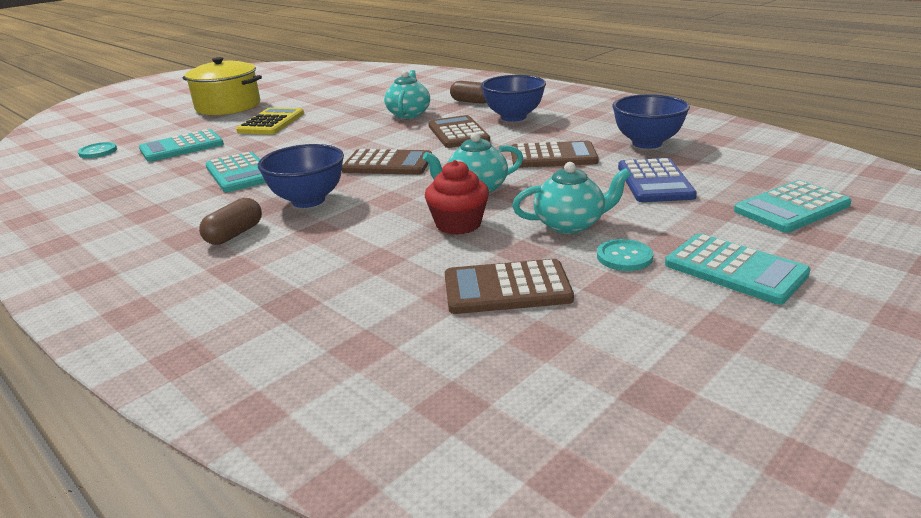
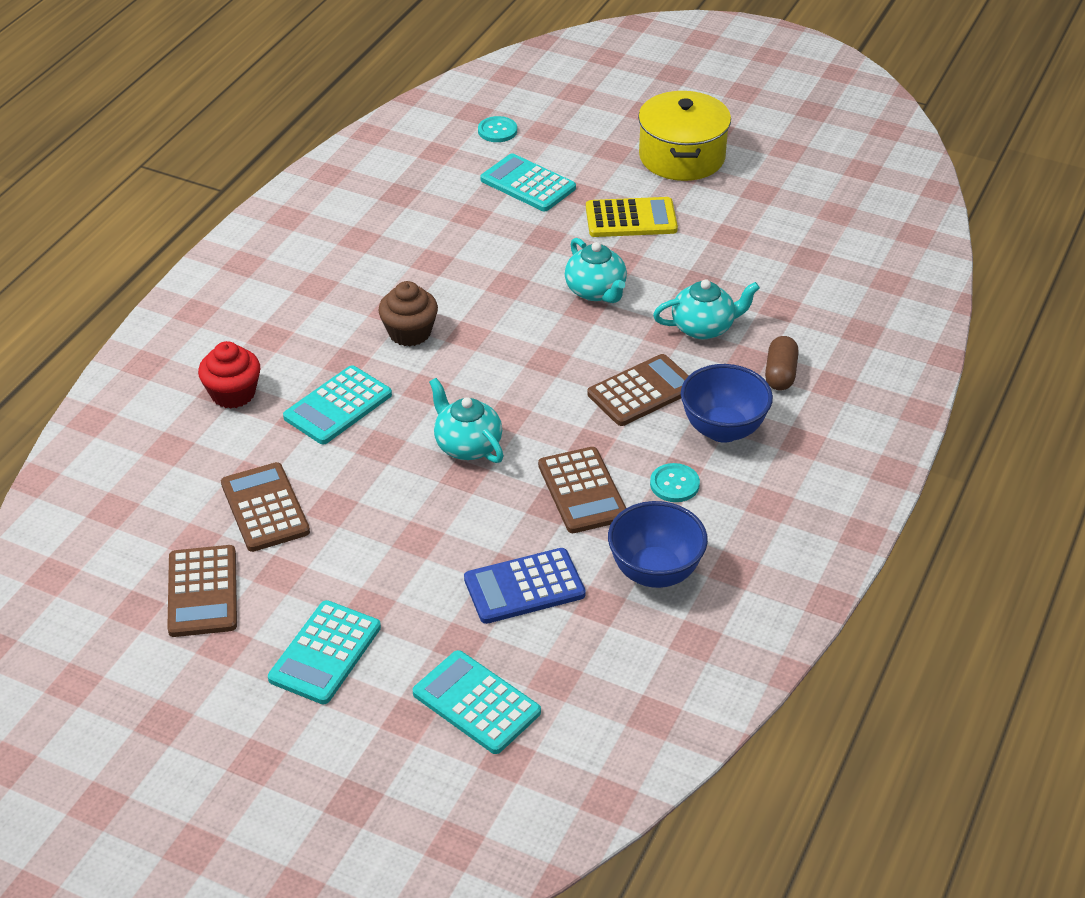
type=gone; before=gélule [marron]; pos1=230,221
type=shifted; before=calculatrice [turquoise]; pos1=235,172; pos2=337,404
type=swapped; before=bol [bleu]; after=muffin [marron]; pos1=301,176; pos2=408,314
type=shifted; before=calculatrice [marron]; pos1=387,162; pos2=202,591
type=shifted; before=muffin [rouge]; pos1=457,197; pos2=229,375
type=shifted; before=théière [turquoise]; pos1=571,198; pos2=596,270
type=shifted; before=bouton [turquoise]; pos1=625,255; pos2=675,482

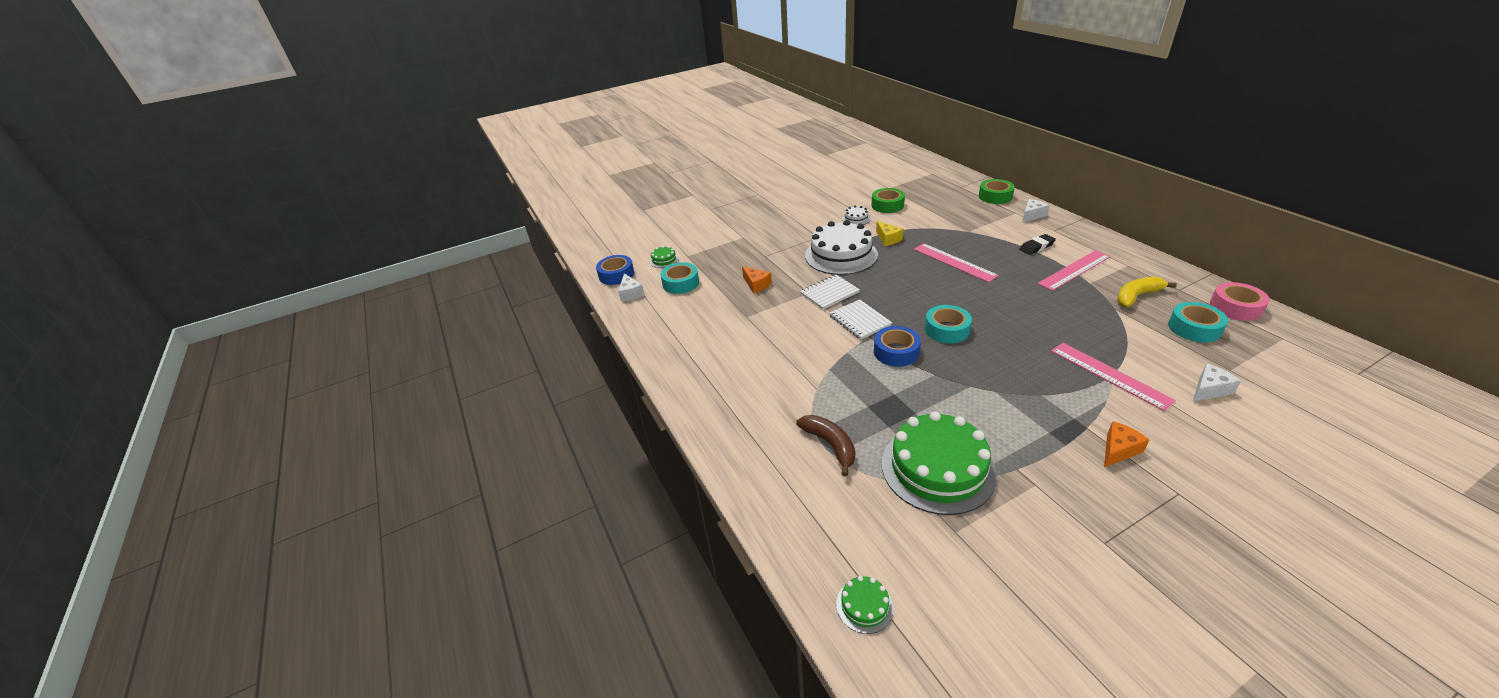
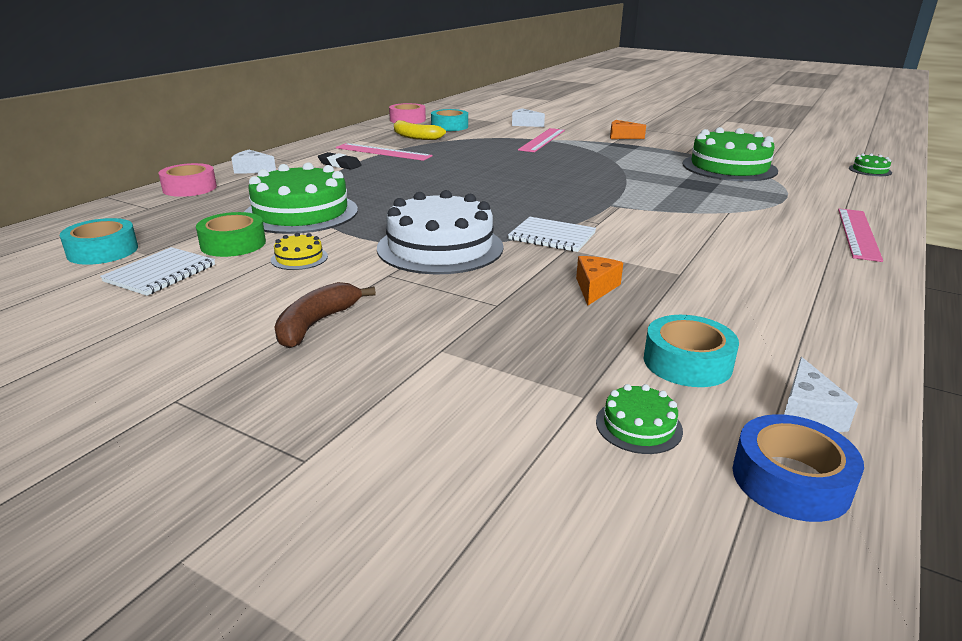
type=rotated; before=fromage [blanc]; pos1=631,287; pos2=821,394; turn=150
type=shifted; before=banane [marron]; pos1=825,445; pos2=325,315
type=shifted; before=carnet [blanc]; pos1=860,319; pos2=157,271
type=repainted; before=gâteau [blanc]; after=gâteau [jaune]; pos1=856,215; pos2=299,251
type=gone; before=ruban adhésif [bleu]; pos1=897,346
type=gone; before=fromage [jaune]; pos1=890,233
type=shifted; before=règle [rose]; pos1=956,262; pos2=860,235
type=shifted; before=ruban adhésif [turquoise]; pos1=948,324; pos2=98,241
type=repainted; before=ruban adhésif [vert]; after=ruban adhésif [rose]; pos1=997,191; pos2=187,180
type=new; after=gâteau [vert]; pos2=301,198

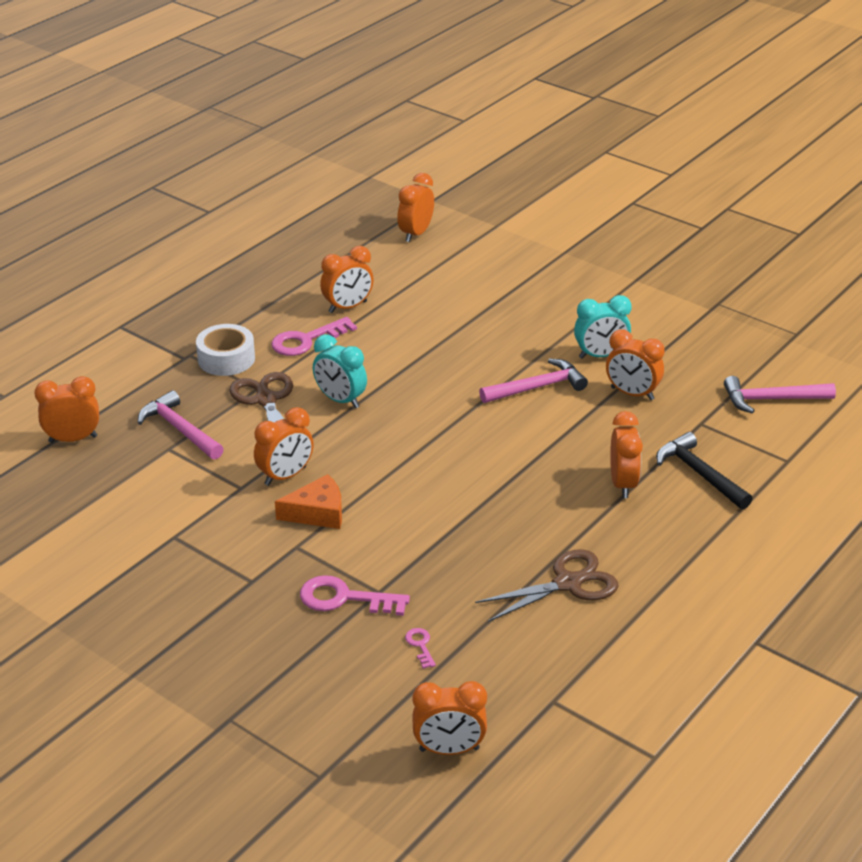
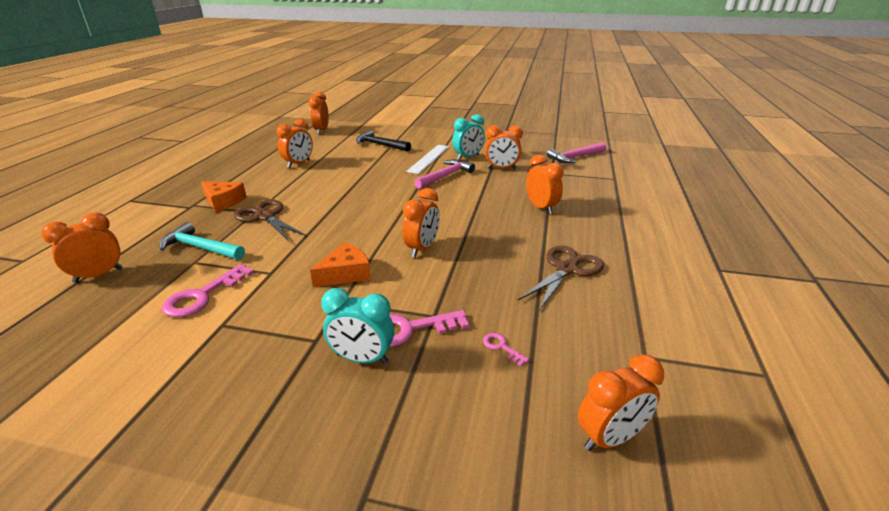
type=repainted; before=marteau [rose]; after=marteau [turquoise]; pos1=181,425; pos2=202,241
type=swapped; before=ruban adhésif [blanc]; after=fromage [orange]; pos1=225,350; pos2=224,197
type=shifted; before=réveil [orange]; pos1=284,446; pos2=421,222
type=shifted; before=clé [rose]; pos1=314,336; pos2=208,290
type=shifted; before=réveil [turquoise]; pos1=340,371; pos2=357,326
type=shifted; before=marteau [noir]; pos1=704,470; pos2=383,140
type=new; after=règle [blanc]; pos2=428,159

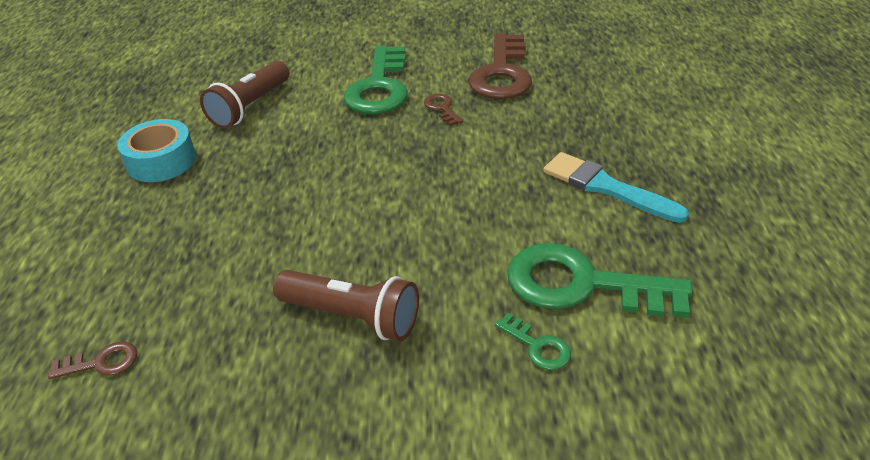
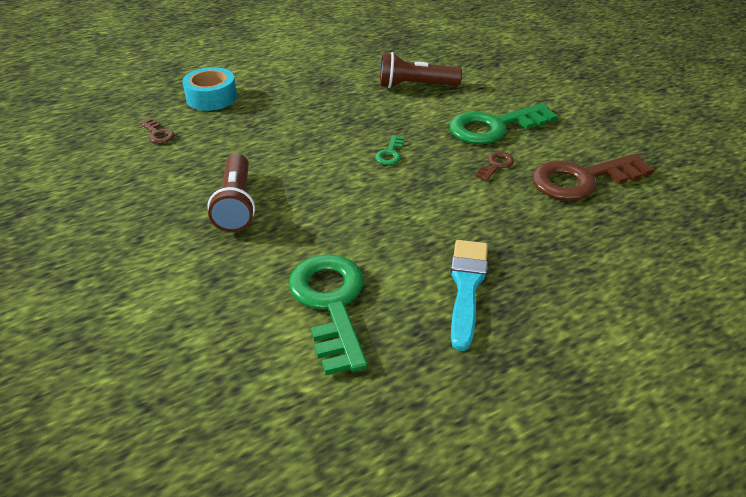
type=shifted; before=ruban adhésif [turquoise]; pos1=156,150; pos2=209,89
type=shifted; before=clé [vert]; pos1=533,341; pos2=389,150

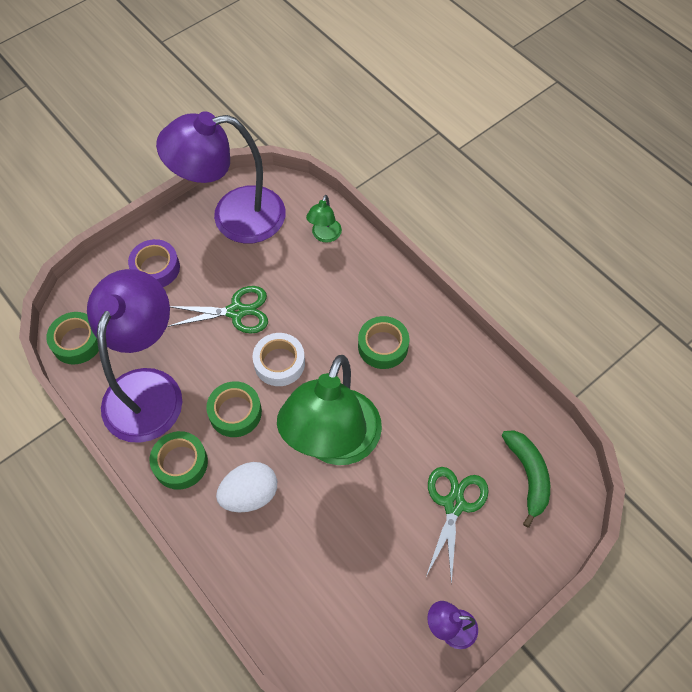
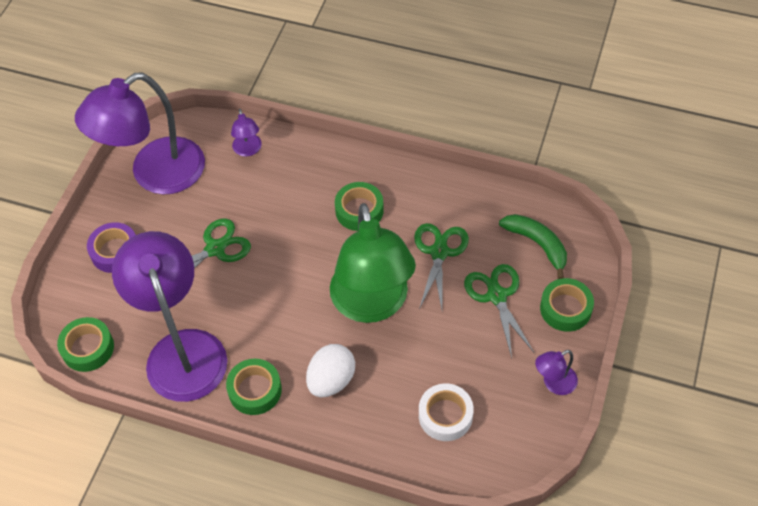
type=shifted; before=ruban adhésif [vert]; pos1=234,409; pos2=567,305
type=shifted; before=ruban adhésif [blanc]; pos1=278,359; pos2=446,412
type=repainted; before=lampe [vert]; after=lampe [violet]; pos1=324,219; pos2=246,132
type=new; after=ciseaux [vert]; pos2=441,266

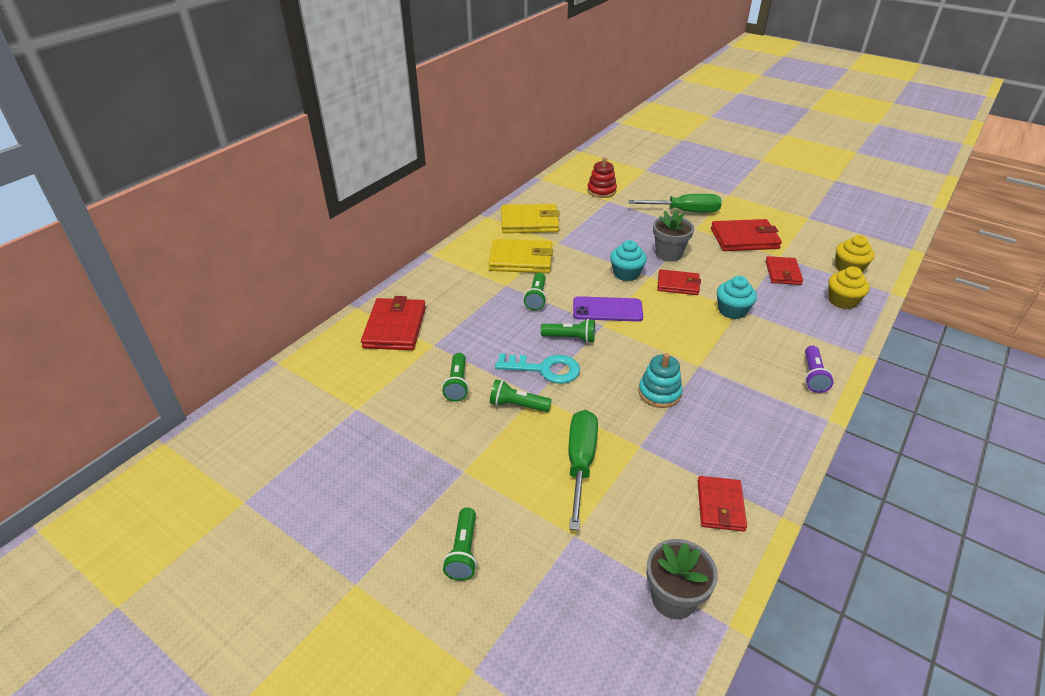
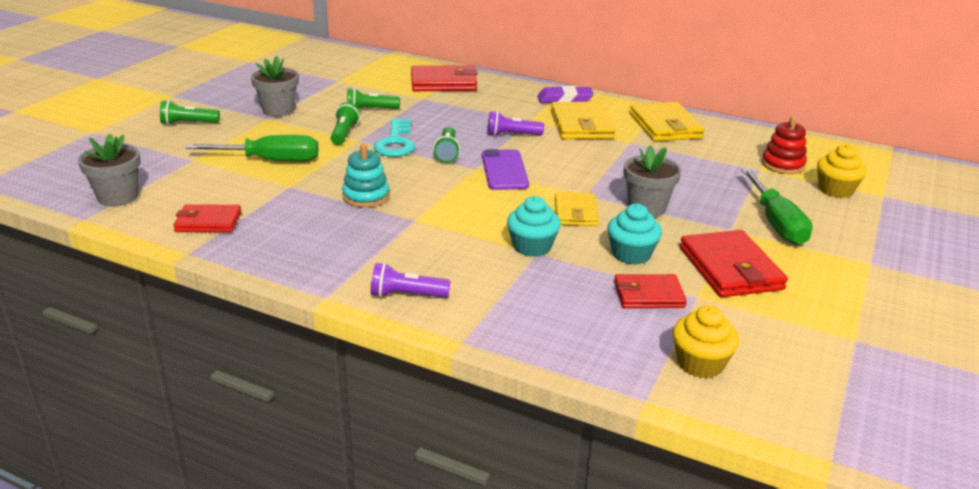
type=repainted; before=lampe de poche [vert]; after=lampe de poche [violet]; pos1=535,292; pos2=516,123
type=shifted; before=muffin [turquoise]; pos1=628,260; pos2=634,234
type=repainted; before=portefeuille [rouge]; after=portefeuille [jaune]; pos1=679,282; pos2=577,209
type=shifted; before=muffin [jaune]; pos1=849,287; pos2=841,171
type=new; after=pot de fleurs [gris]; pos2=275,86
type=new; after=gomme [violet]; pos2=565,94

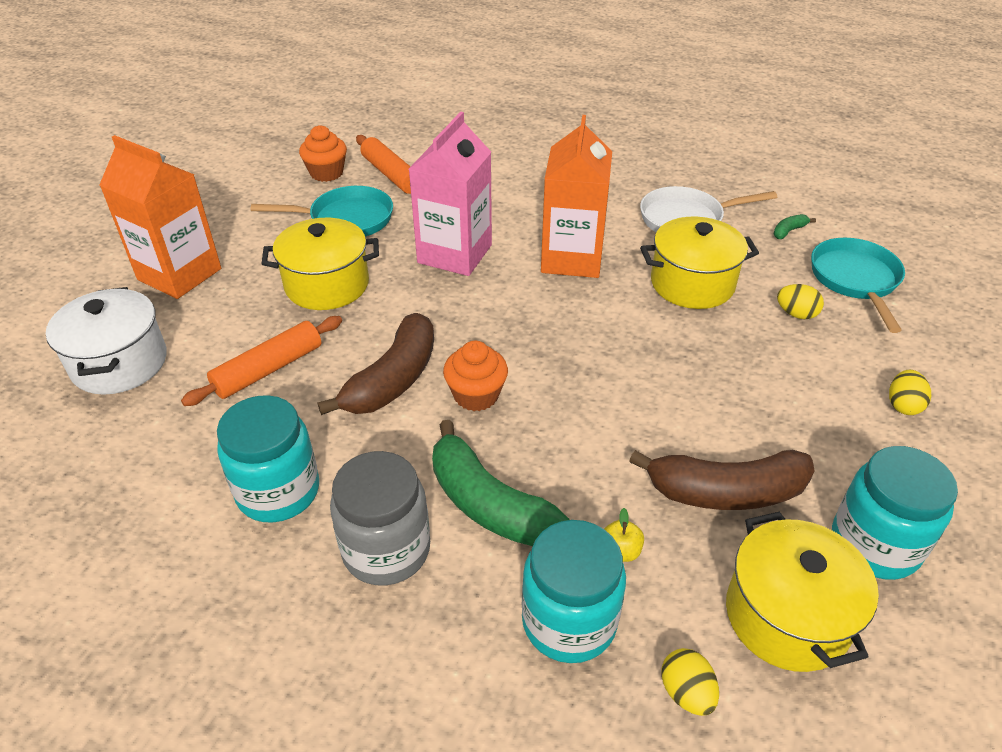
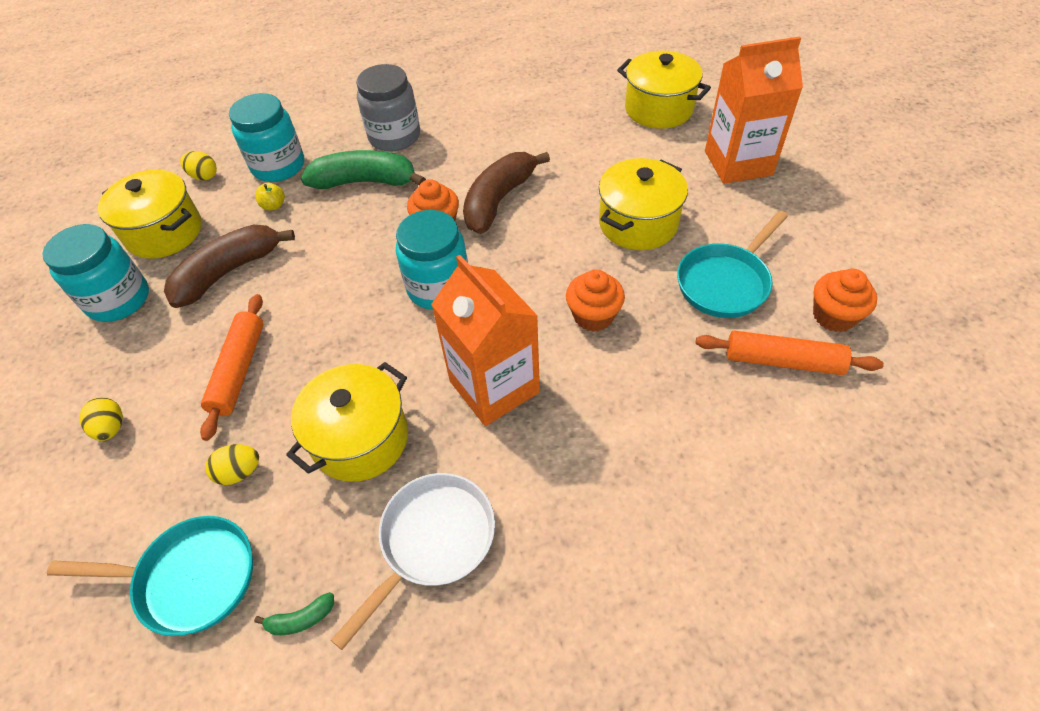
type=repainted; before=marmite [blanc]; after=marmite [jaune]; pos1=106,341; pos2=664,90
type=shifted; before=rouleau à pâtisserie [orange]; pos1=261,361; pos2=231,367
type=shifted; before=bocal [turquoise]; pos1=268,459; pos2=432,260
type=rotated; before=banane [marron]; pos1=376,364; pos2=506,193; turn=45
type=swapped; before=brique de lait [rose]; after=muffin [orange]; pos1=450,194; pos2=595,301
type=rotated; before=banane [vert]; pos1=795,226; pos2=294,613; turn=60
type=rotated; before=poêle [turquoise]; pos1=858,285; pos2=150,576; turn=-45

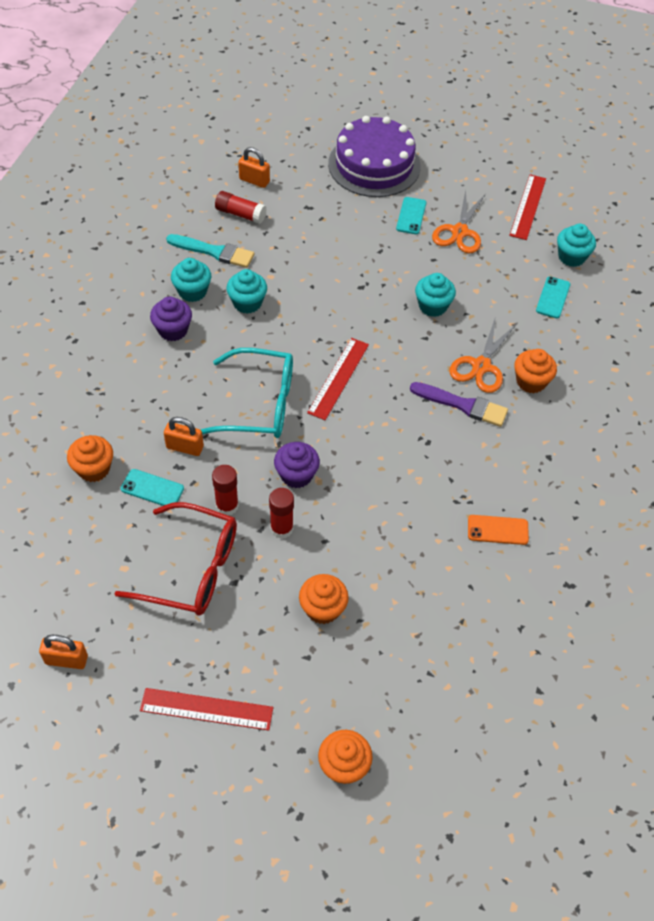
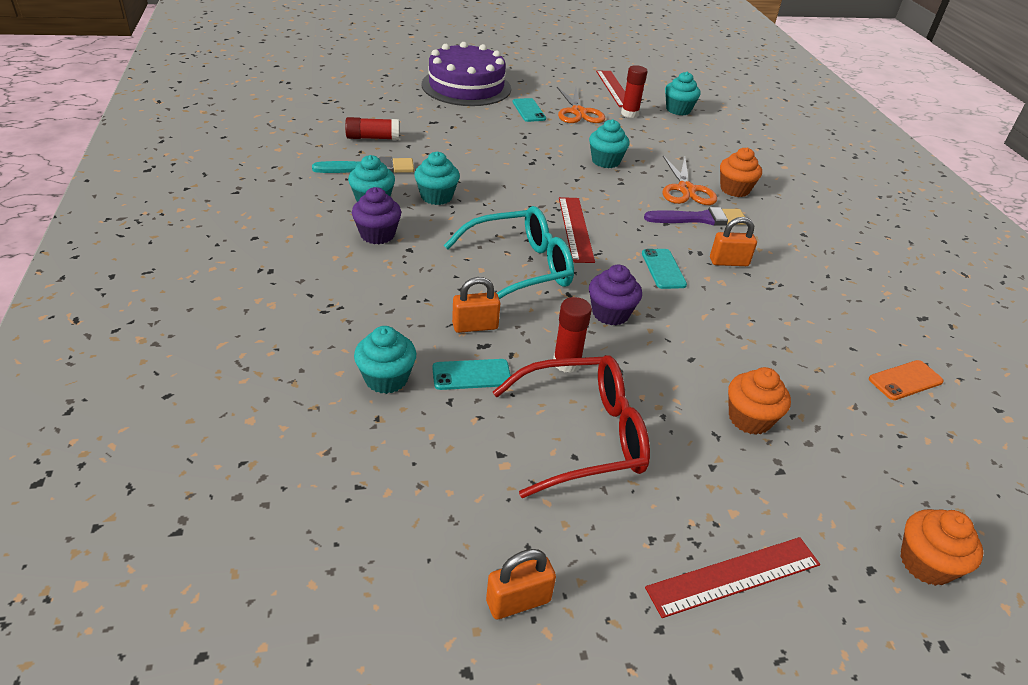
type=repainted; before=muffin [orange]; after=muffin [turquoise]; pos1=90,458; pos2=385,360
type=shifted; before=cadenas [orange]; pos1=254,167; pos2=733,241
type=shifted; before=bâton de colle [rouge]; pos1=281,513; pos2=634,91
type=shifted; before=téléphone [orange]; pos1=498,530; pos2=906,380
type=shifted; before=téléphone [turquoise]; pos1=553,297; pos2=664,269

